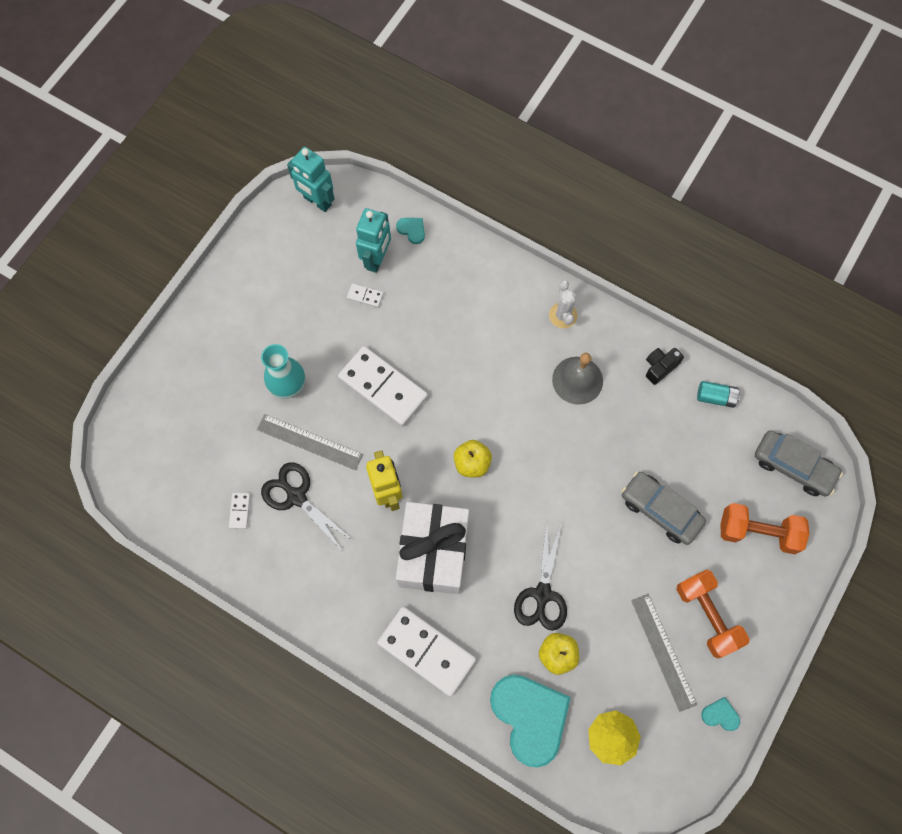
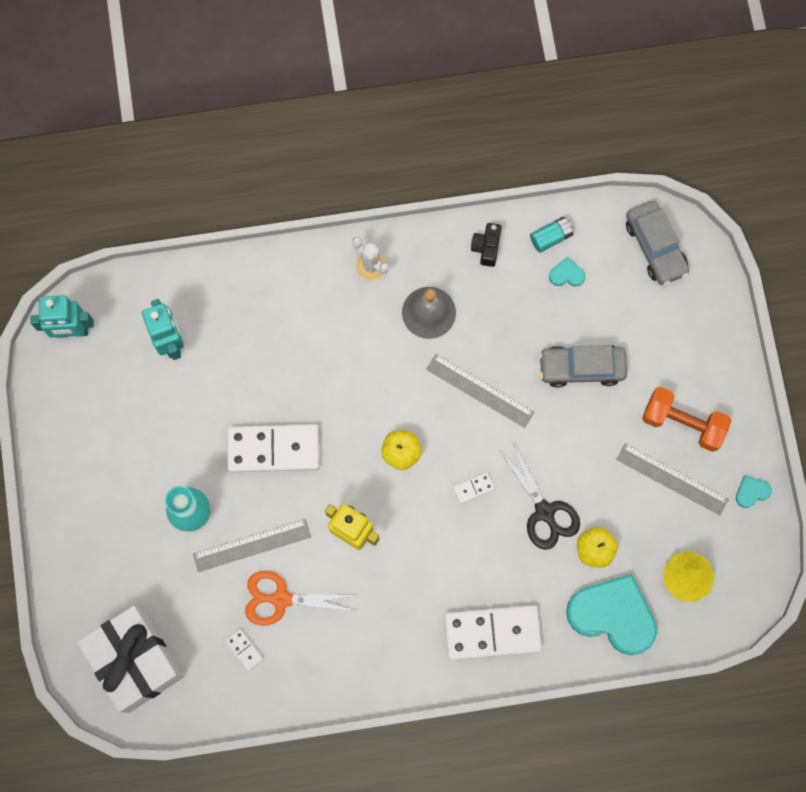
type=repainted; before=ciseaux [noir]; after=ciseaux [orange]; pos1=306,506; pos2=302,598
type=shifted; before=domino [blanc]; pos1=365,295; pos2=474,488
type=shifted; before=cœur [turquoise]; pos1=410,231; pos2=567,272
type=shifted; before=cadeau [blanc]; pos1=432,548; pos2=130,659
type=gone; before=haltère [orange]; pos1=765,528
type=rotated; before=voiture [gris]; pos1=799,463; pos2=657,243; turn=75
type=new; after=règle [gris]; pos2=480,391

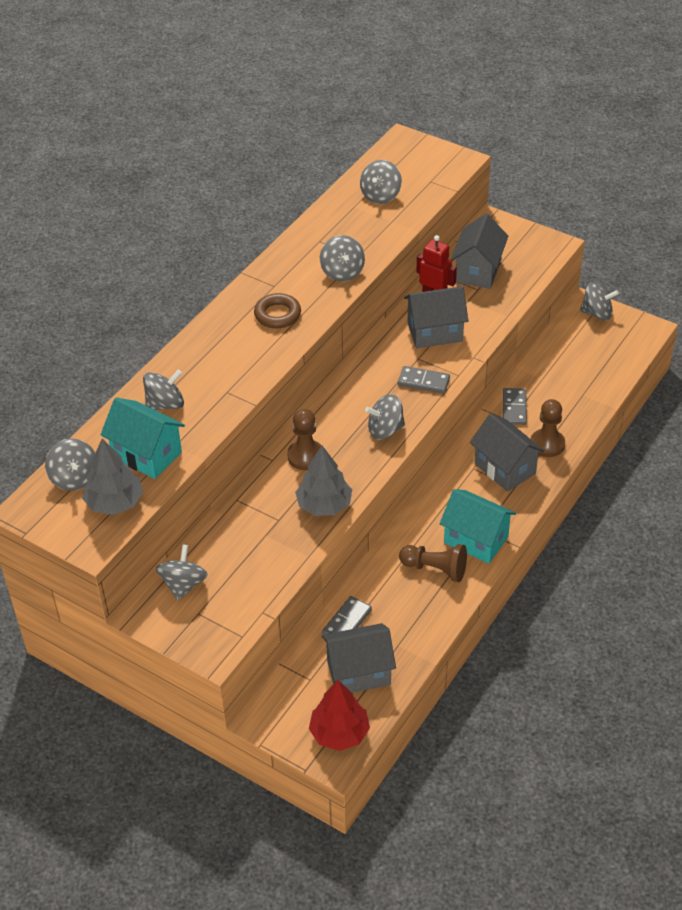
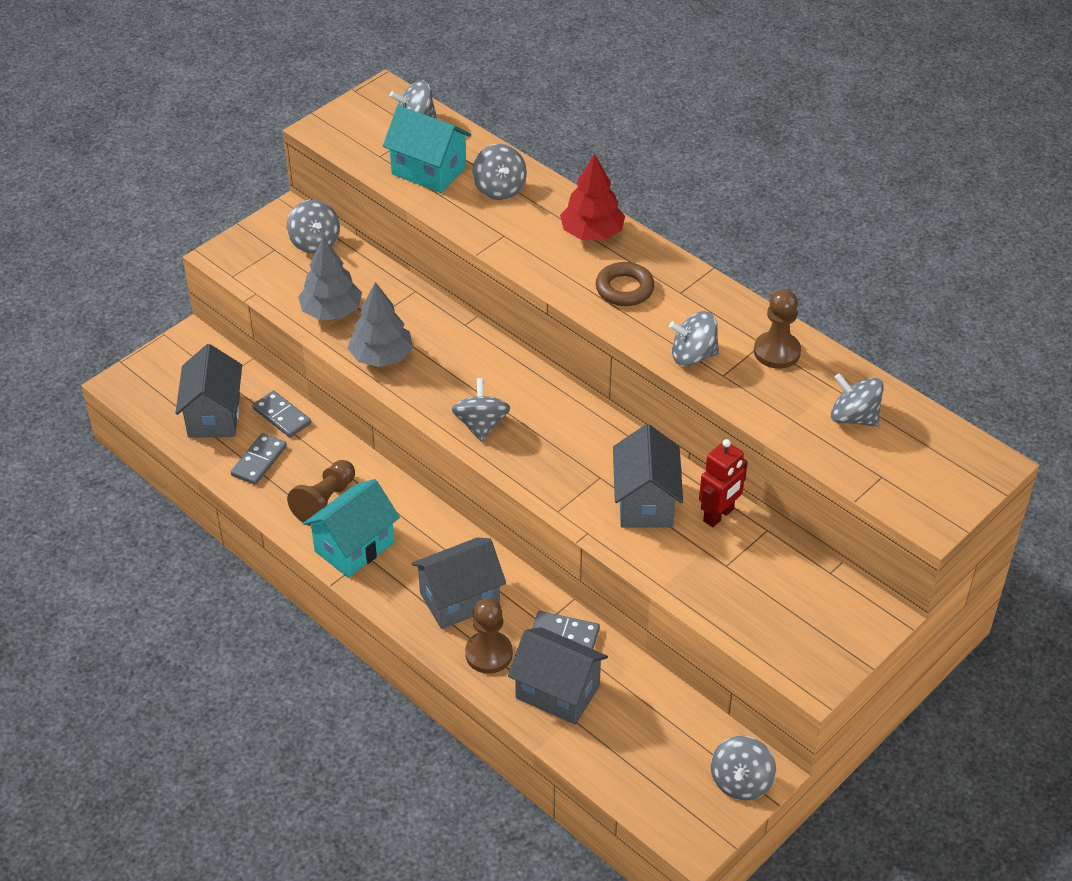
type=shifted; before=arbre [gris]; pos1=112,477; pos2=330,278
type=rotated; before=maison [turquoise]; pos1=143,438; pos2=427,149; turn=75
type=rotated; before=toupie [gris]; pos1=182,572; pos2=313,227; turn=45
type=shifted; before=pion [marron]; pos1=304,439; pos2=777,329
type=shifted; before=arbre [rouge]; pos1=339,715; pos2=592,197
type=shifted; before=domino [gris]; pos1=424,380; pos2=259,459
type=shifted; before=maison [gris]; pos1=479,251; pos2=558,676

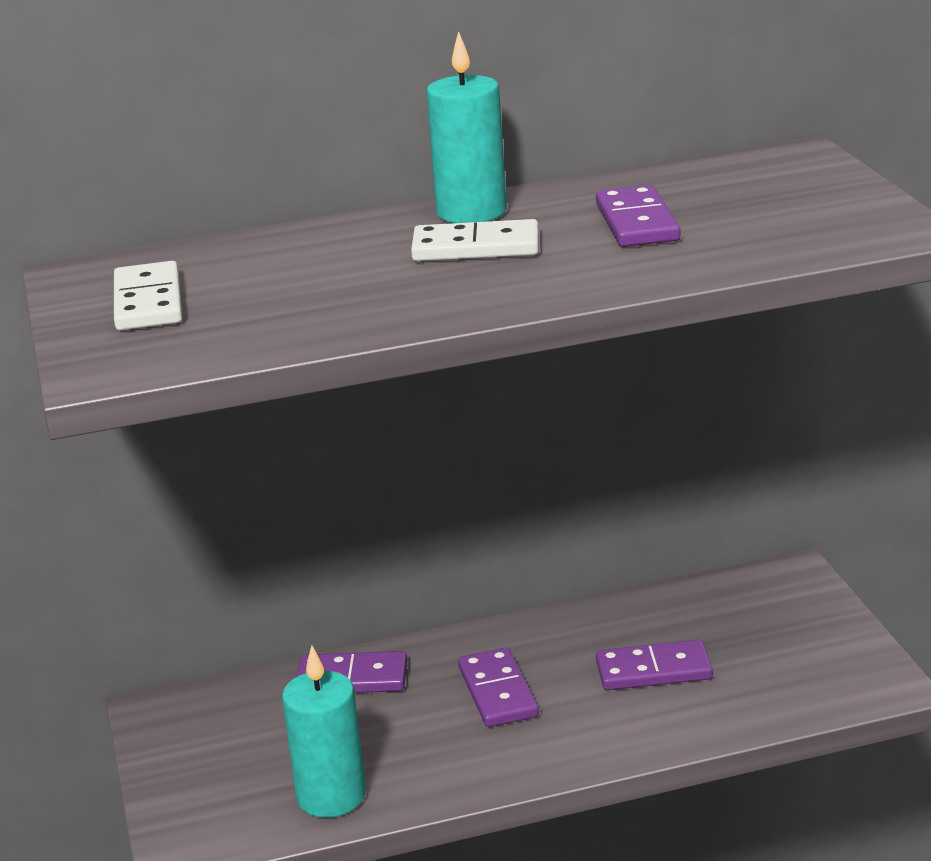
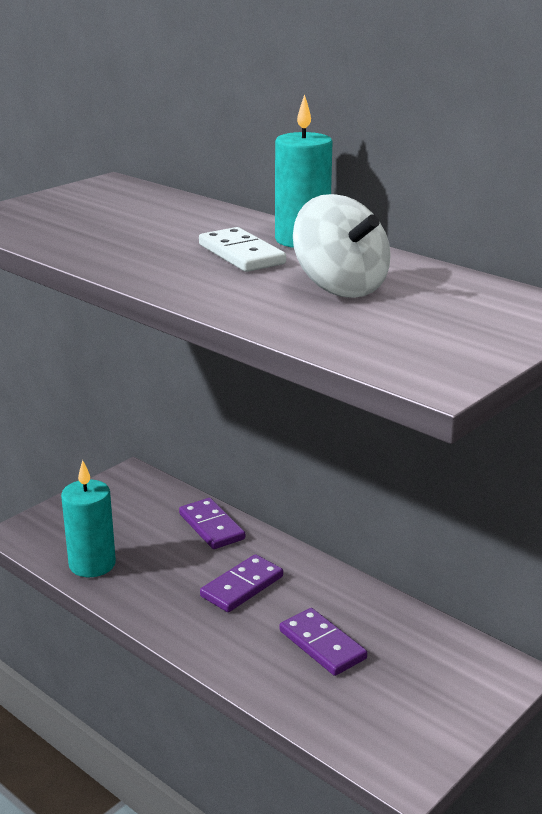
type=gone; before=domino [blanc]; pos1=148,296
type=swapped; before=domino [violet]; after=toupie [blanc]; pos1=638,216; pos2=342,246

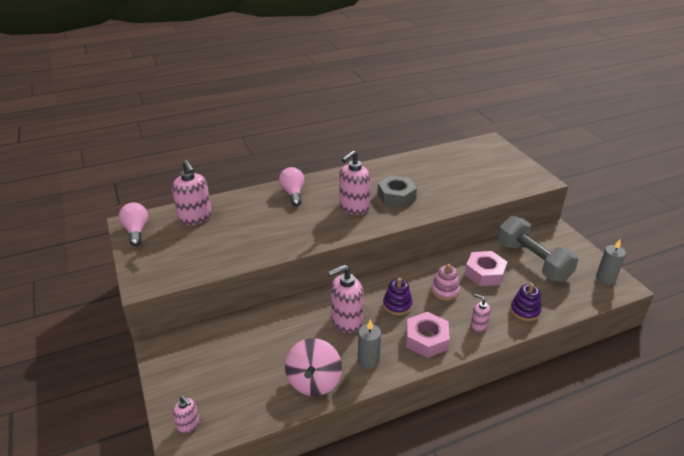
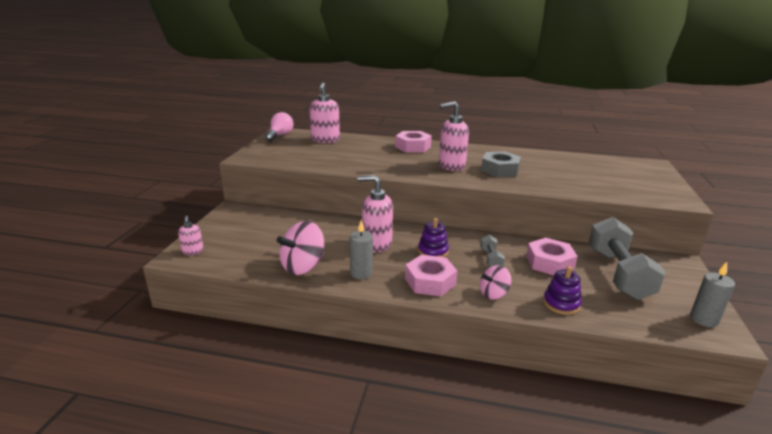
type=swapped; before=ampoule [rose]; after=écrou [rose]; pos1=291,186; pos2=413,141
type=swapped; before=jouet à empiler [rose]; after=haltère [gris]; pos1=445,282; pos2=492,251
type=swapped; before=distributeur de savon [rose]; after=toupie [rose]; pos1=480,313; pos2=495,282

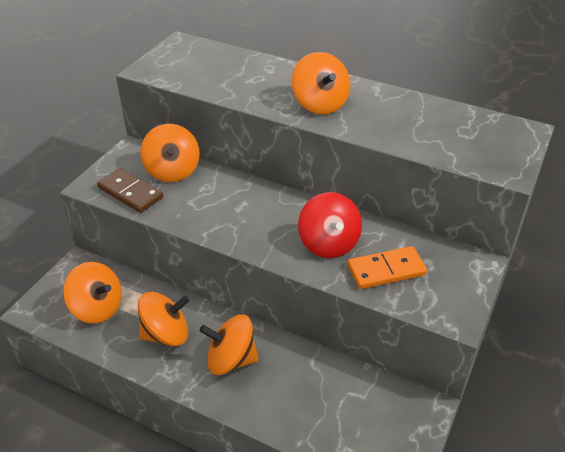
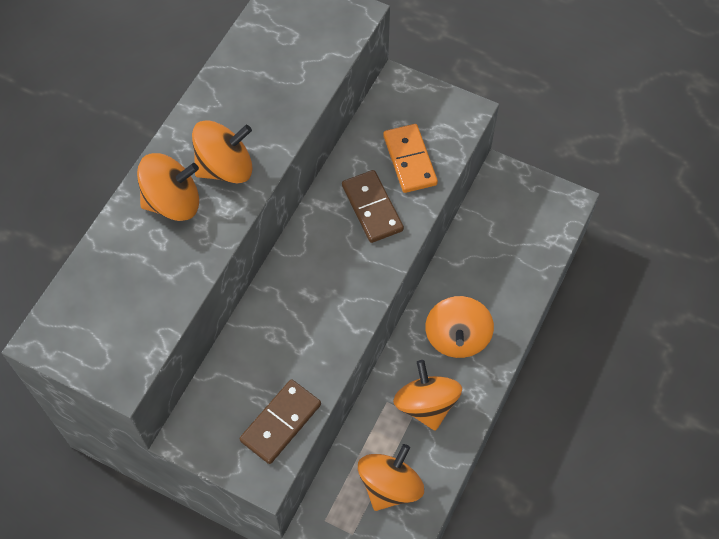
type=shifted; before=toupie [orange]; pos1=170,153; pos2=168,187
type=swapped; before=toupie [rouge]; after=domino [marron]; pos1=330,225; pos2=373,206

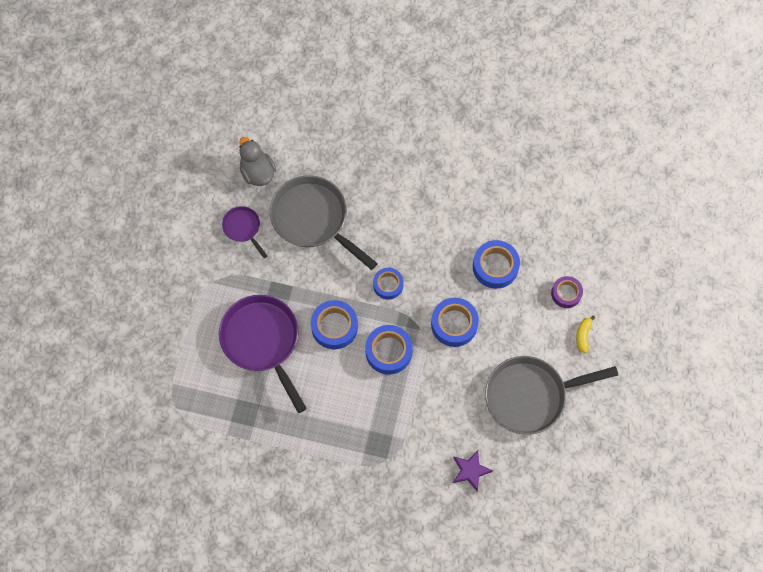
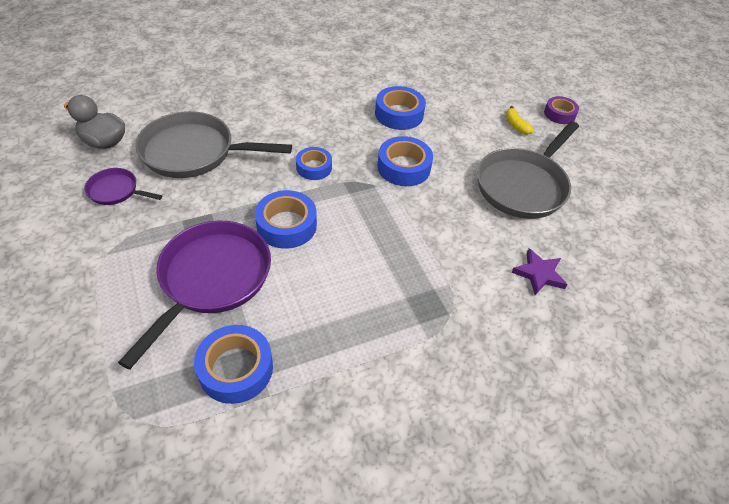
type=rotated; before=poêle [violet]; pos1=263,354; pos2=194,295; turn=90
type=shifted; before=ruban adhésif [bleu]; pos1=389,350; pos2=233,364
type=shifted; before=ruban adhésif [violet]; pos1=567,292; pos2=561,110

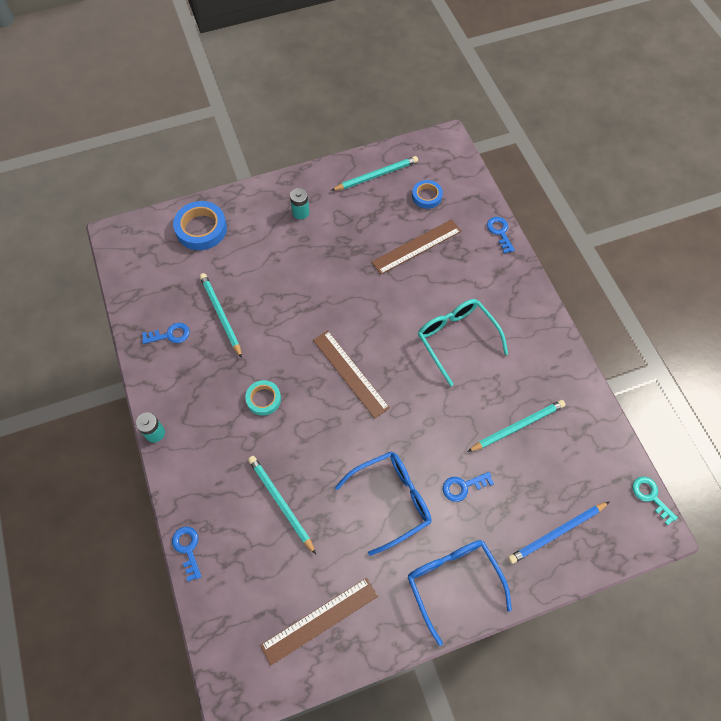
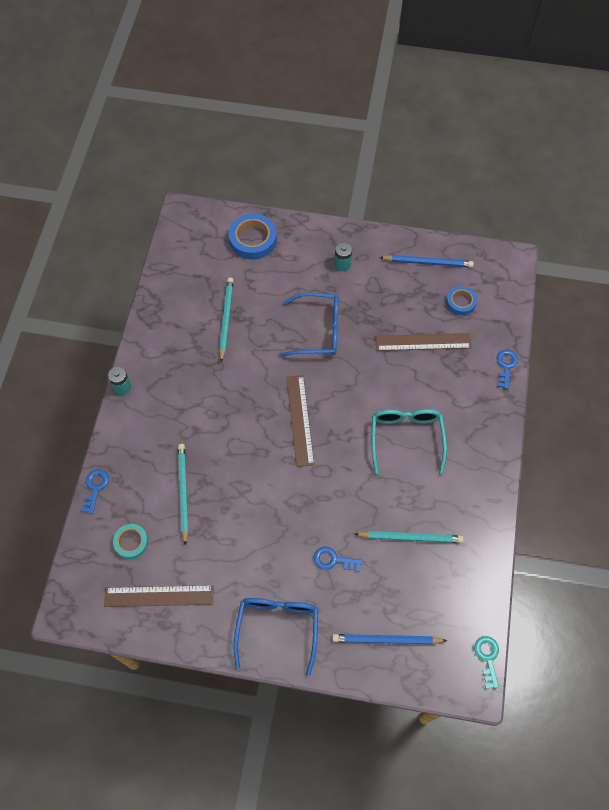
type=gone; before=clé [bleu]; pos1=166,333
type=shifted; before=ruban adhésif [turquoise]; pos1=263,398; pos2=130,541
type=repainted; before=crayon [turquoise]; after=crayon [bleu]; pos1=374,173; pos2=426,261
type=shifted; before=lunettes [bleu]; pos1=383,503; pos2=309,324

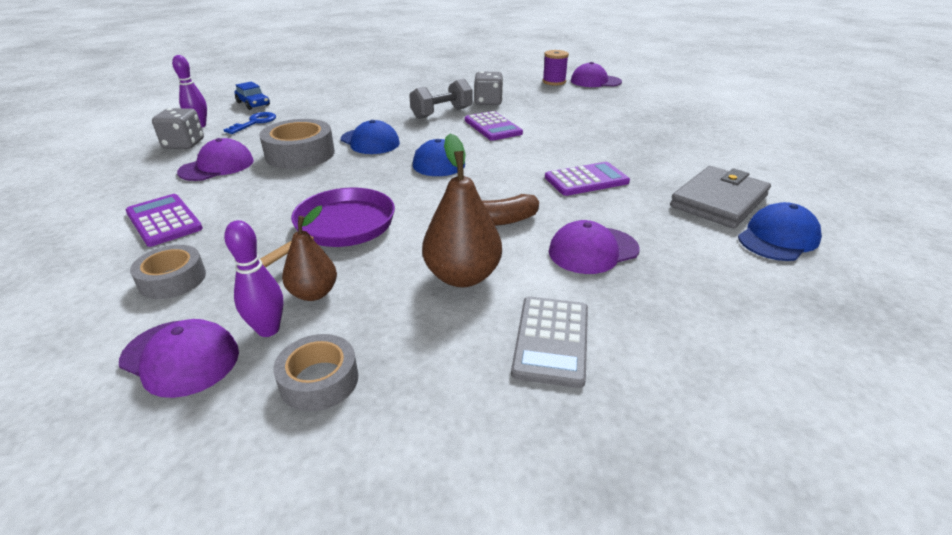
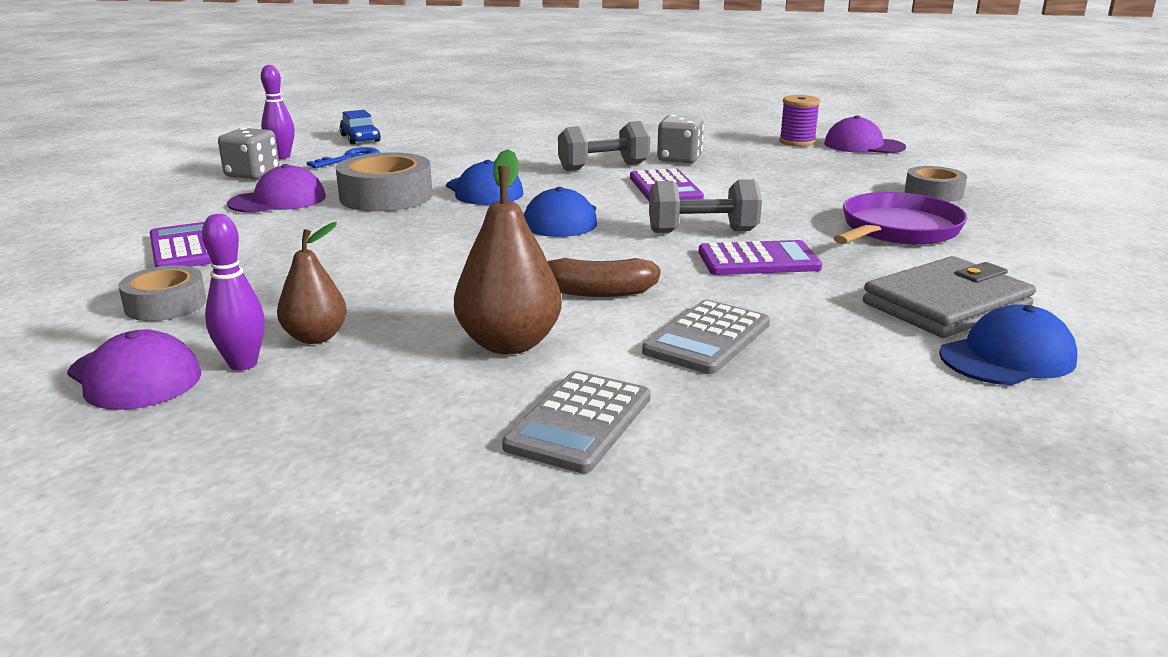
type=shifted; before=poêle [violet]; pos1=327,228; pos2=900,218
type=shifted; before=ruban adhésif [gris]; pos1=316,373; pos2=936,184
type=swapped; before=casquette [violet]; after=calculatrice [gris]; pos1=594,247; pos2=706,337
type=new; after=haltère [gris]; pos2=705,206

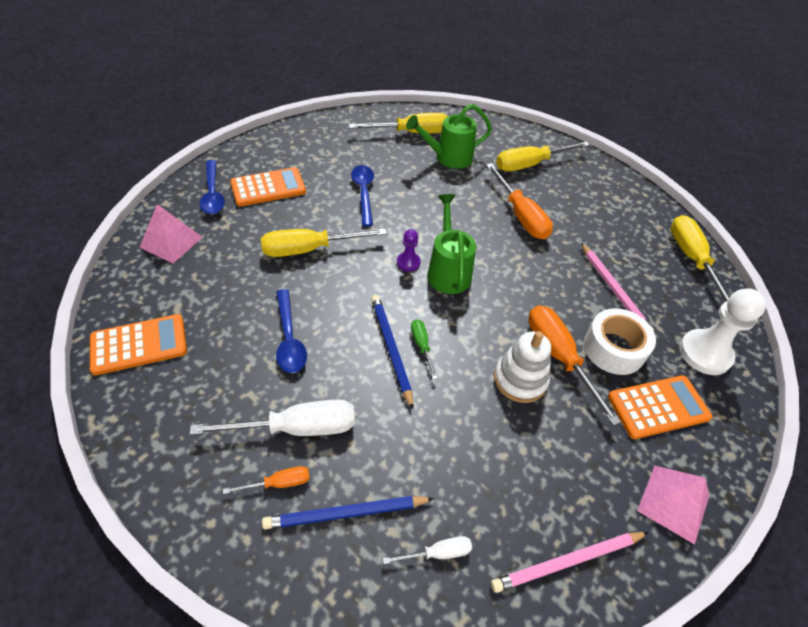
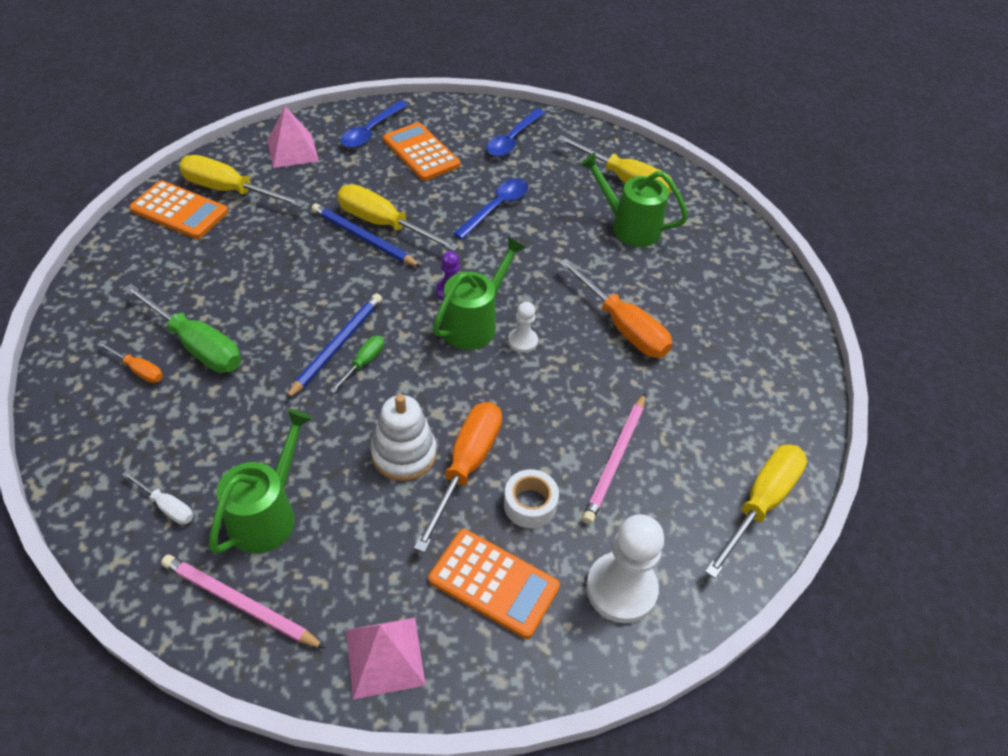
type=repainted; before=tournevis [blanc]; after=tournevis [vert]; pos1=272,418; pos2=182,328
type=rotated; before=calculatrice [orange]; pos1=268,187; pos2=421,151; turn=-150
type=shifted; before=crayon [bleu]; pos1=348,512; pos2=366,235
type=shifted; before=cuillère [bleu]; pos1=291,331; pos2=515,132
type=rotated; before=tournevis [orange]; pos1=519,201; pos2=615,308; turn=-60
type=shifted; before=tournevis [jaune]; pos1=543,156; pos2=242,181
type=scaled; before=ruban adhésif [blanc]; pos1=620,341; pos2=531,498; scale=0.67
type=new; after=arrosoir [vert]; pos2=261,481
type=new; after=pion [blanc]; pos2=523,327

